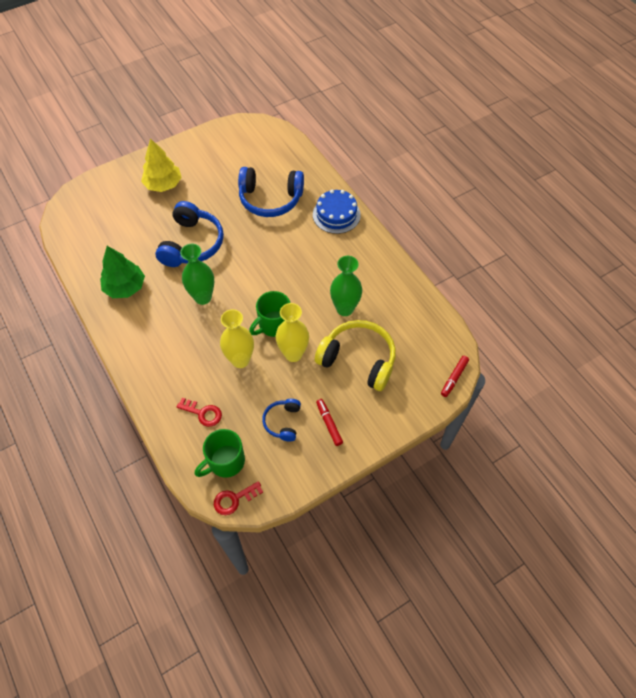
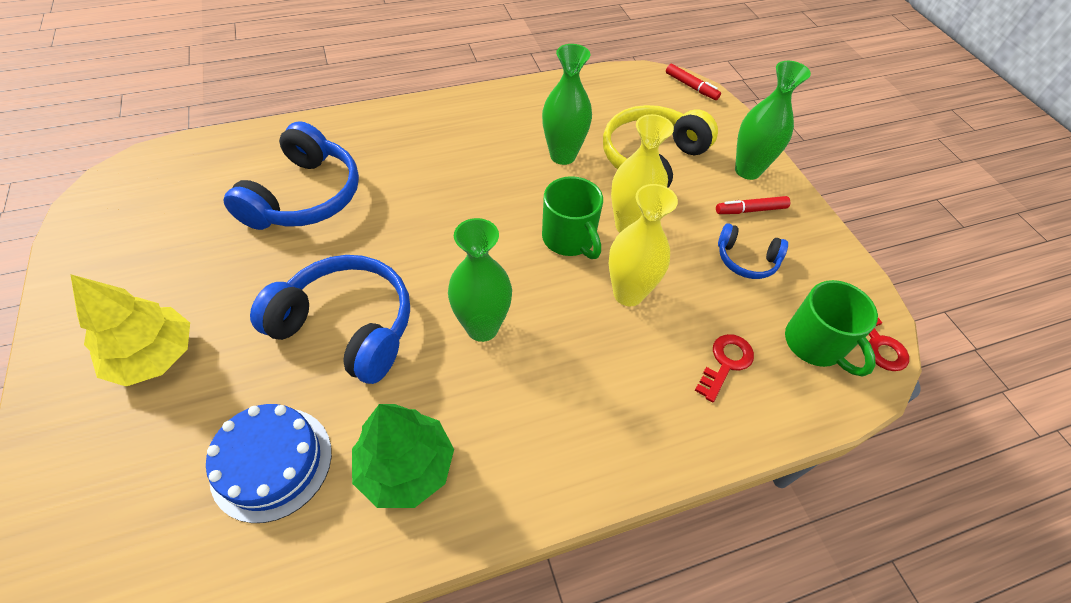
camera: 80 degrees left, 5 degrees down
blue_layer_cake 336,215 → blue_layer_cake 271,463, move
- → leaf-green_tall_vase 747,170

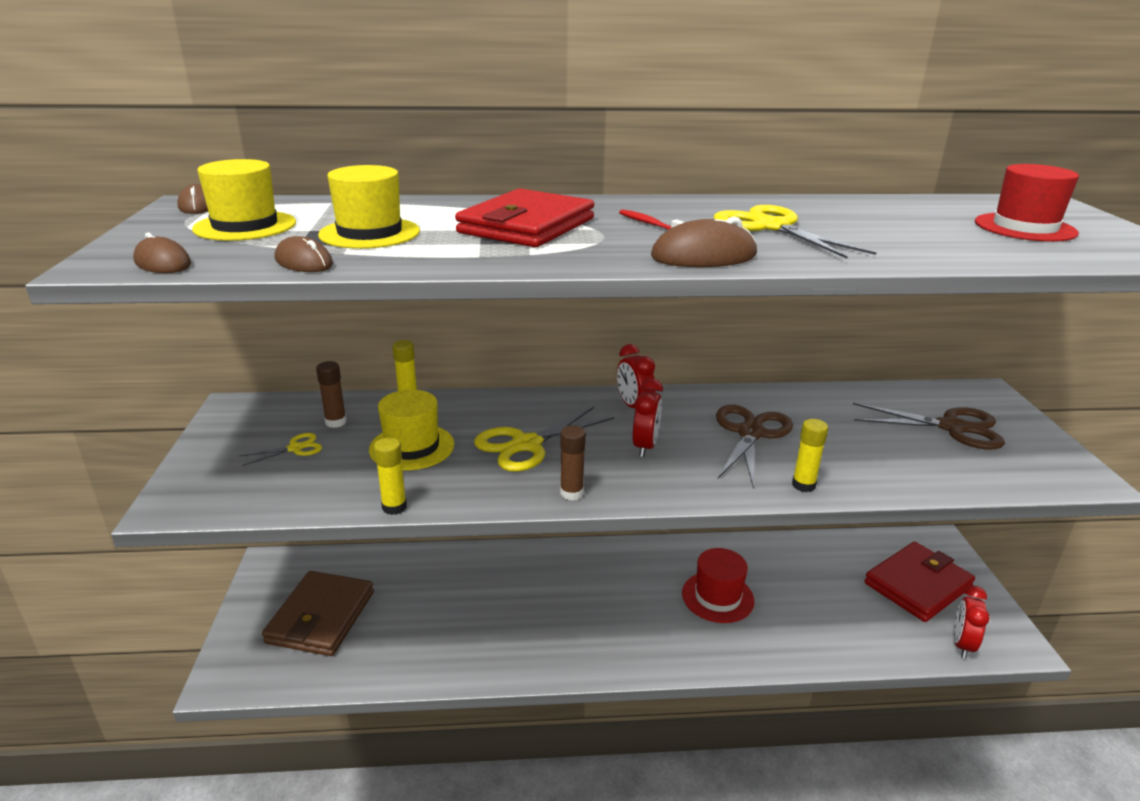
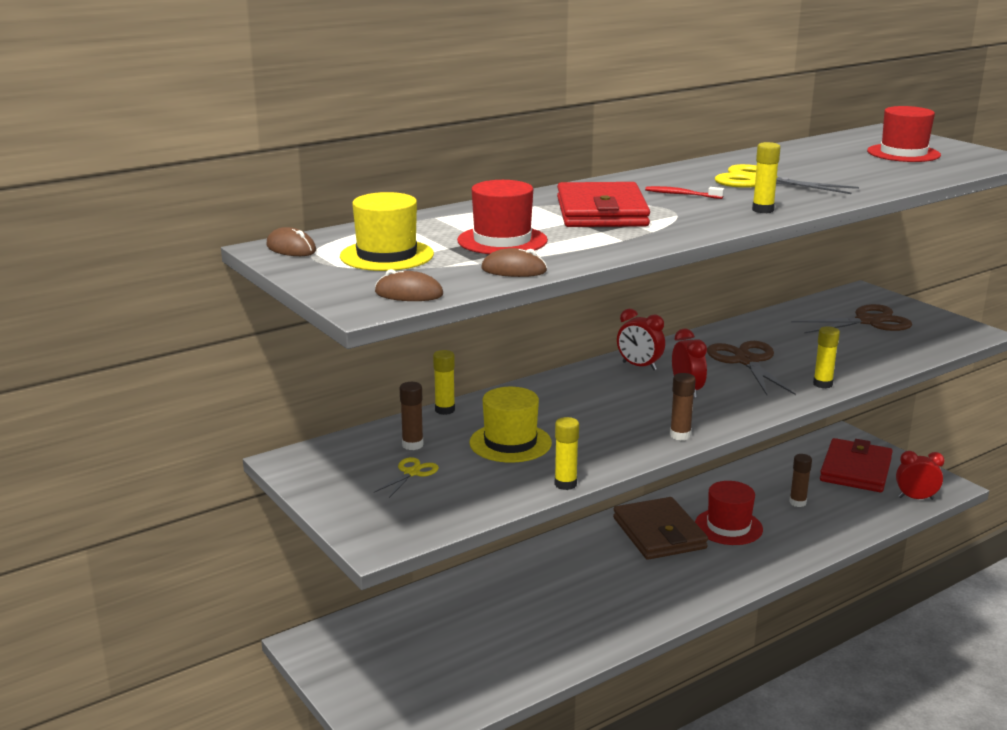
camera: 30 degrees left, 5 degrees down
bright_yellow_top_hat 369,233 → crimson_top_hat 502,240
dark_brown_computer_mouse 703,256 → bright_yellow_stick_of_glue 763,210
bright_yellow_shears 526,444 → -
dark_brown_billfold 321,617 → dark_brown_billfold 659,533, move
crimson_alarm_clock 962,644 → crimson_alarm_clock 915,498, 105 degrees clockwise
- → dark_brown_stick_of_glue 797,502

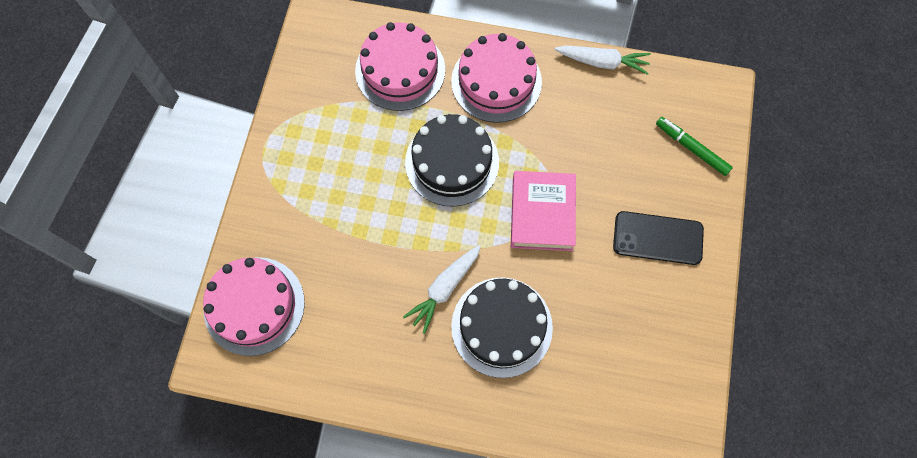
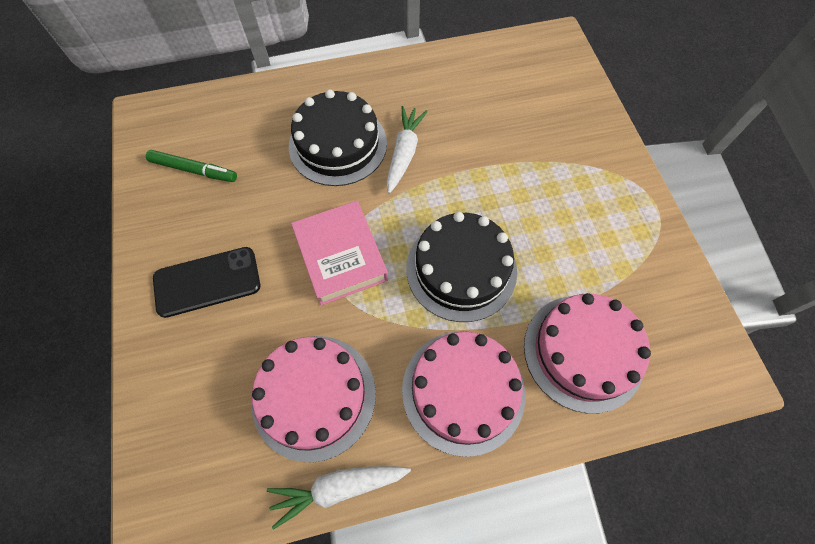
camera: 155 degrees right, 5 degrees down
leaf-green_marker_pen 691,148 → leaf-green_marker_pen 194,170, move
pink_layer_cake 254,305 → pink_layer_cake 314,396, move

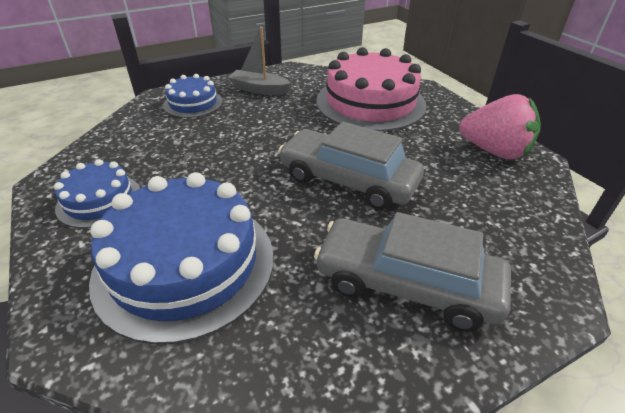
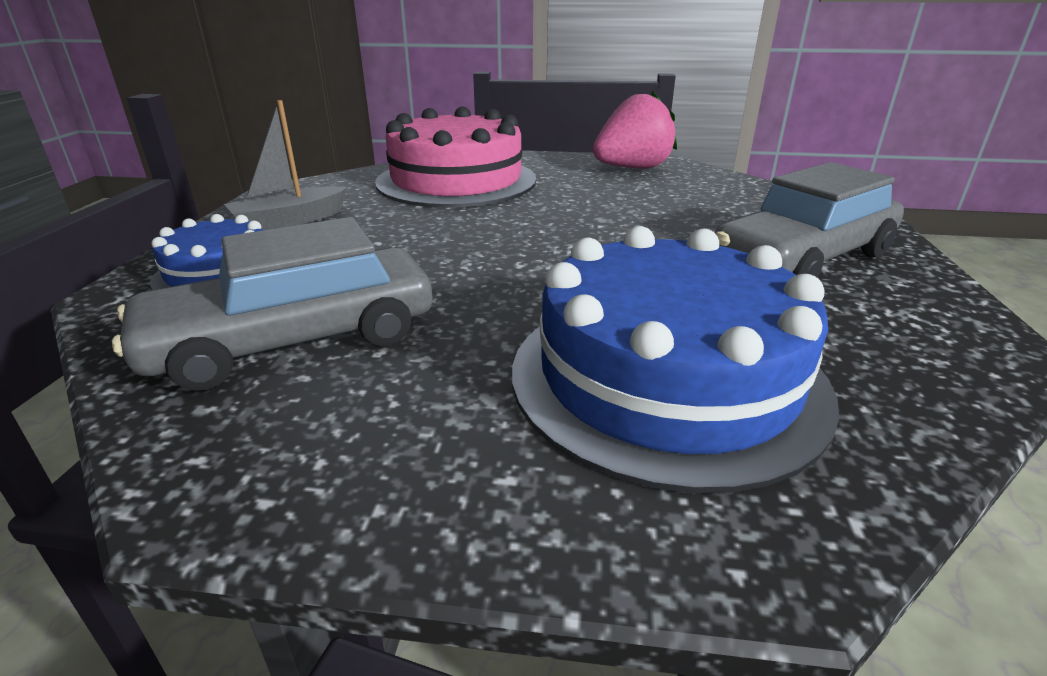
camera: 55 degrees left, 10 degrees down
ash-grey_automobile 348,180 → ash-grey_automobile 294,340, move
blue_layer_cake 99,200 → -

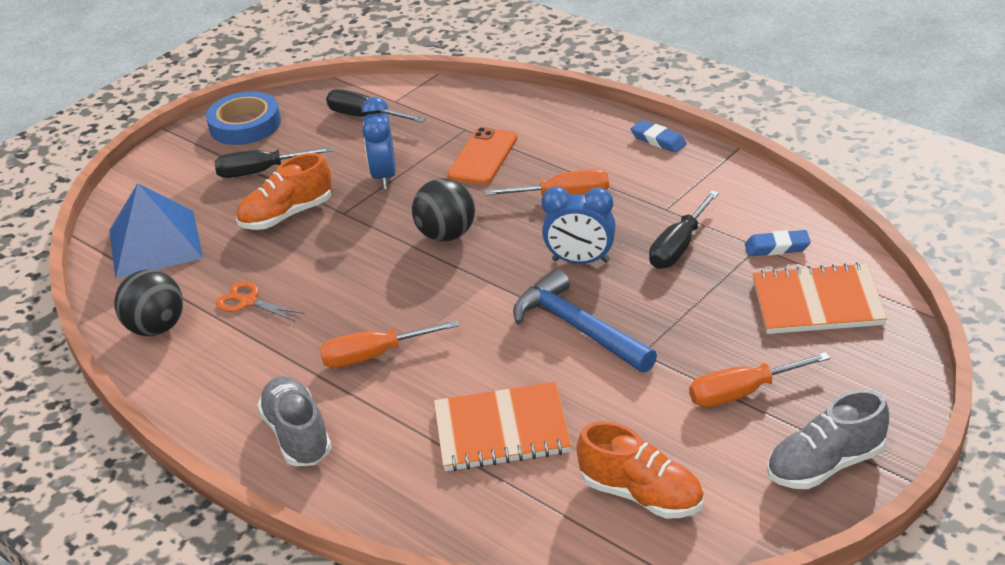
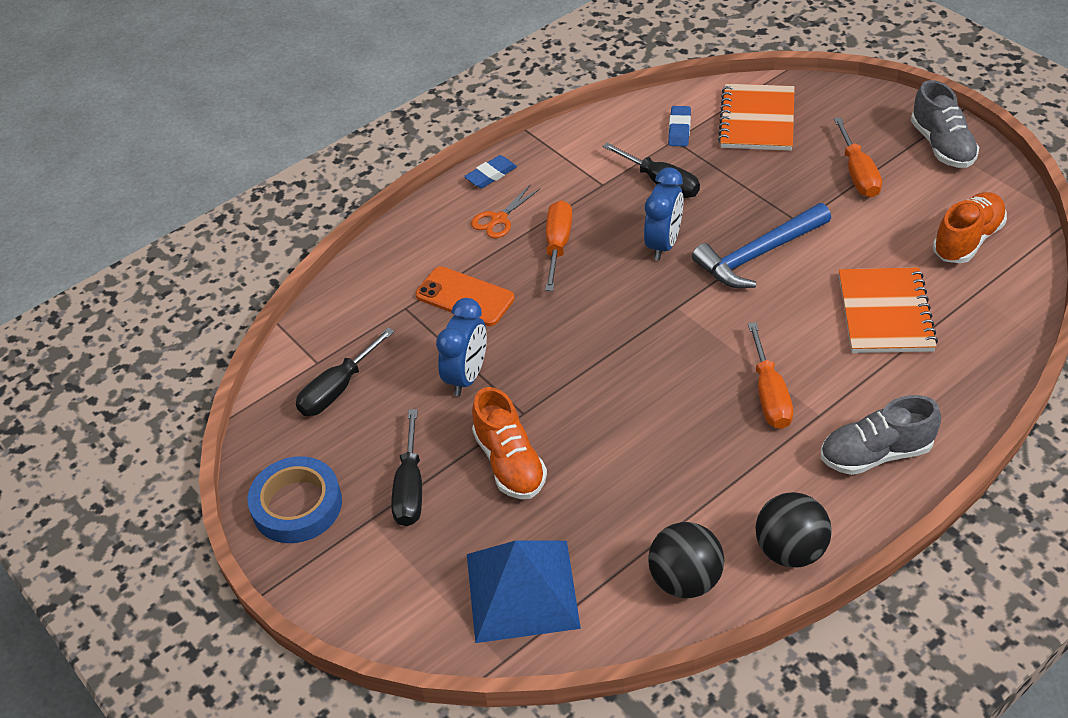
camera: 80 degrees left, 10 degrees up
blue_alarm_clock 384,176 → blue_alarm_clock 467,376, 75 degrees counterclockwise
ebony_ball 446,235 → ebony_ball 790,550, move
orange-coloured_shears 248,302 → orange-coloured_shears 499,219, move

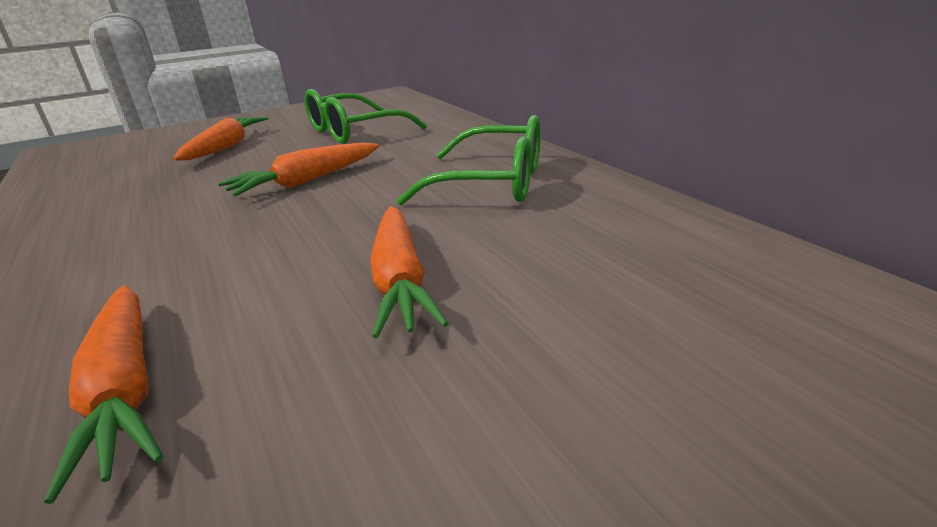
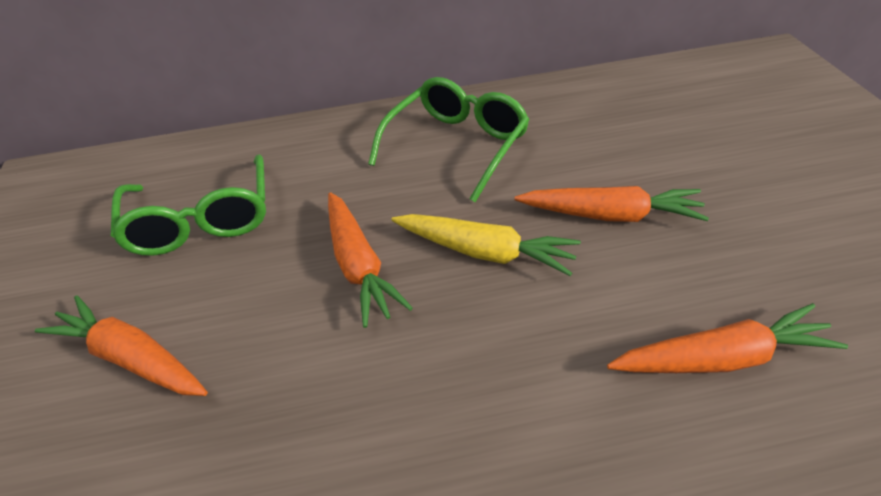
camera: 70 degrees left, 15 degrees up
- → bright_yellow_root_vegetable 485,252

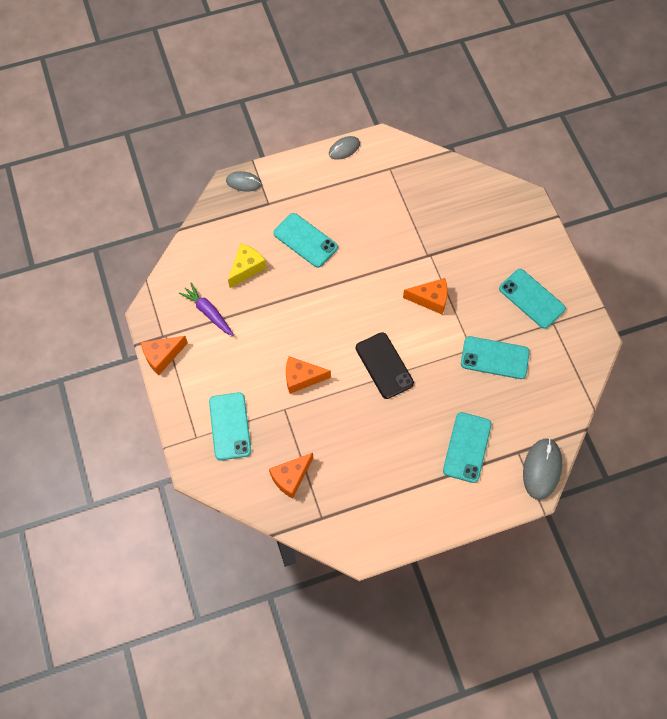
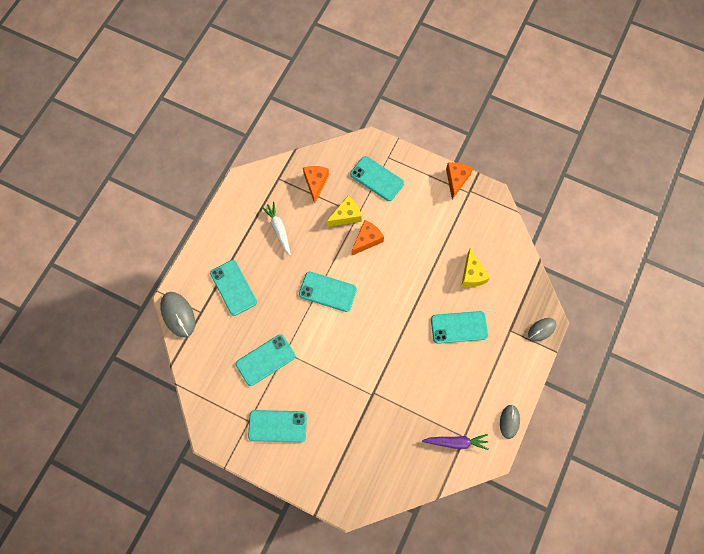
camera: 135 degrees right, 5 degrees up
orange-coloured_cheese 430,299 → -
royal_purple_root_vegetable 208,312 → royal_purple_root_vegetable 456,442, move
ebony_smartphone 384,365 → turquoise_smartphone 327,291
- → bright_yellow_cheese 346,216
- → snow-white_root_vegetable 278,229

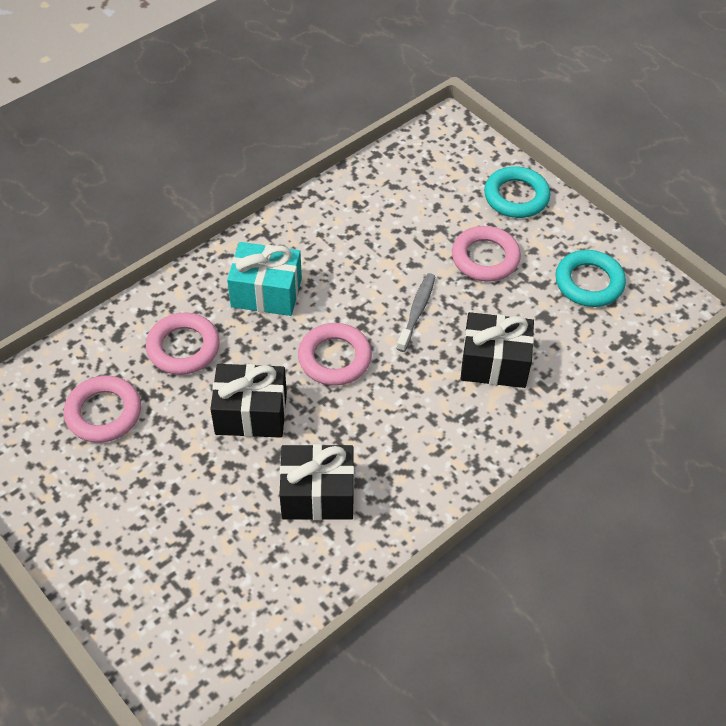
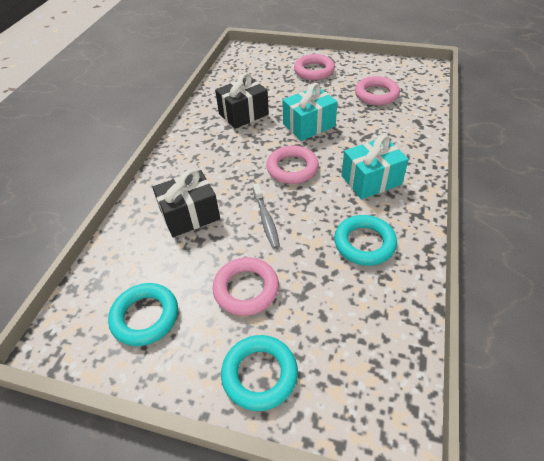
camera: 150 degrees right, 5 degrees down
pink_hoop 183,347 → pink_hoop 314,71, move
ebony_gift 251,413 → turquoise_gift 309,125
- → turquoise_hoop 364,243

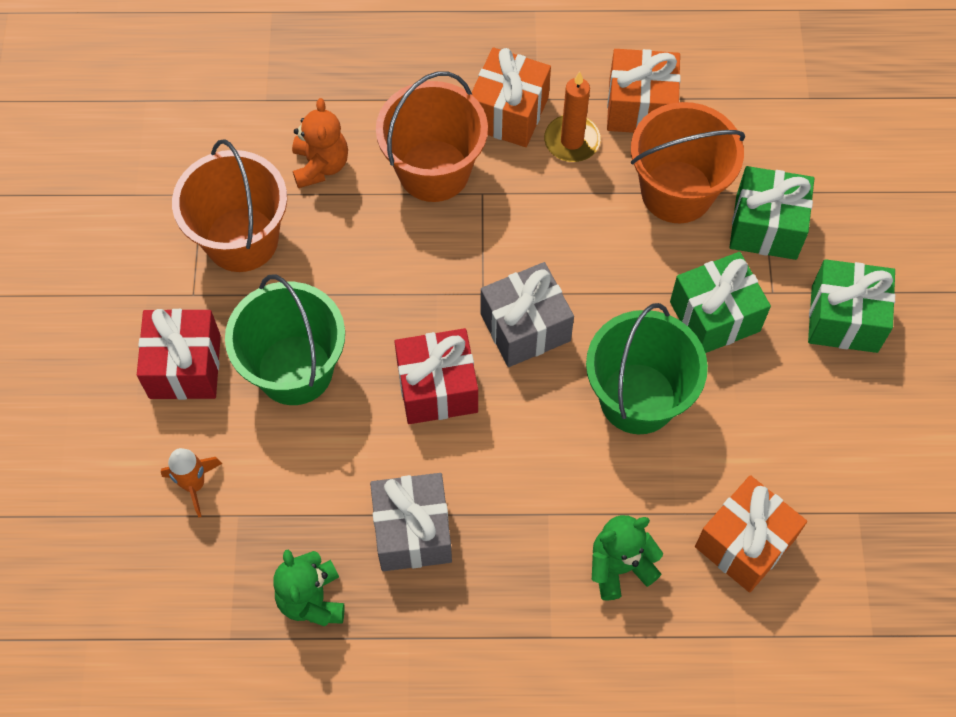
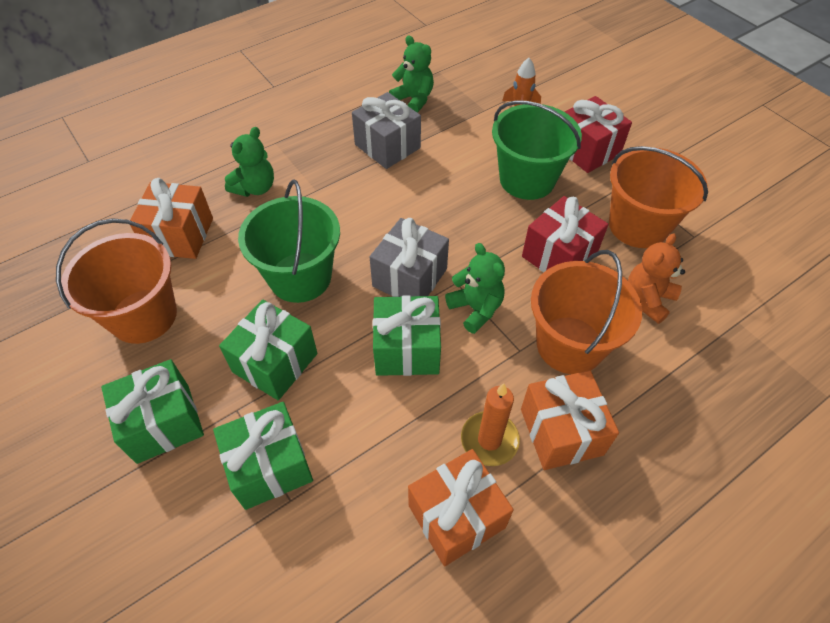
camera: 145 degrees right, 10 degrees down
orange-coloured_stuffed_bear 320,165 → orange-coloured_stuffed_bear 647,299, 75 degrees clockwise
orange-coloured_pail 677,192 → orange-coloured_pail 144,316, move
crimson_gift 437,388 → crimson_gift 559,255, move
- → leaf-green_stuffed_bear 476,309
- → leaf-green_gift 407,349

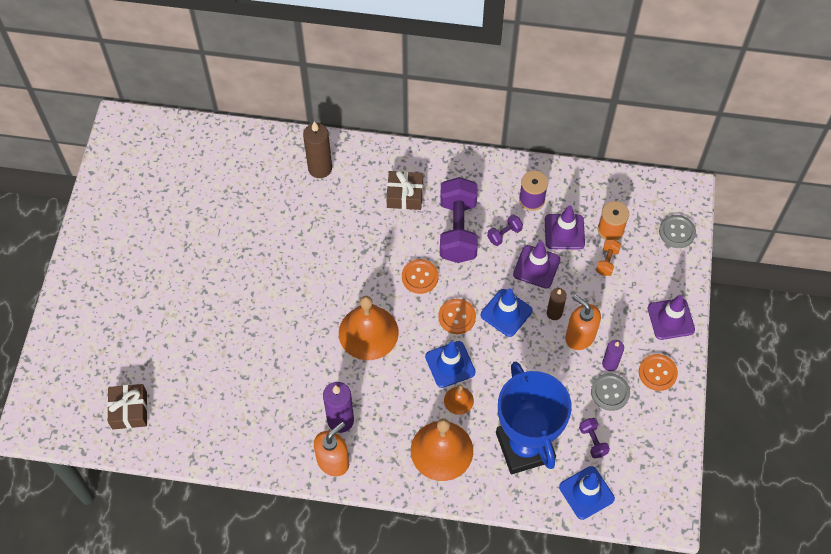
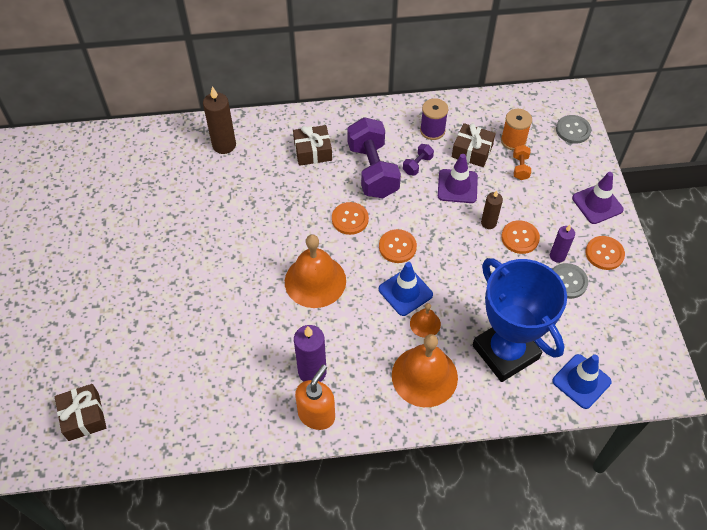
camera: 15 degrees left, 5 degrees down
royal_purple_road_cone 564,232 → dark_brown_gift 472,151
blue_road_cone 506,313 → -
orange-coloured_soap_dispenser 579,336 → orange-coloured_button 520,238
royal_purple_dumbbell 593,441 → -

